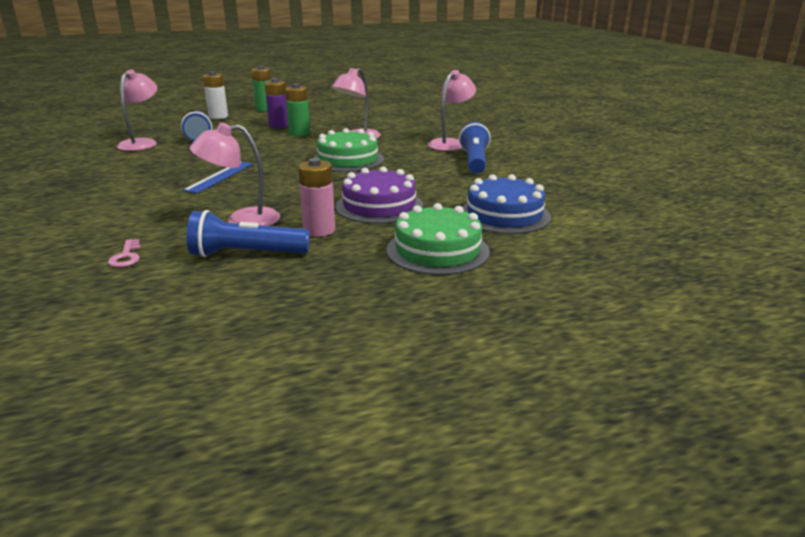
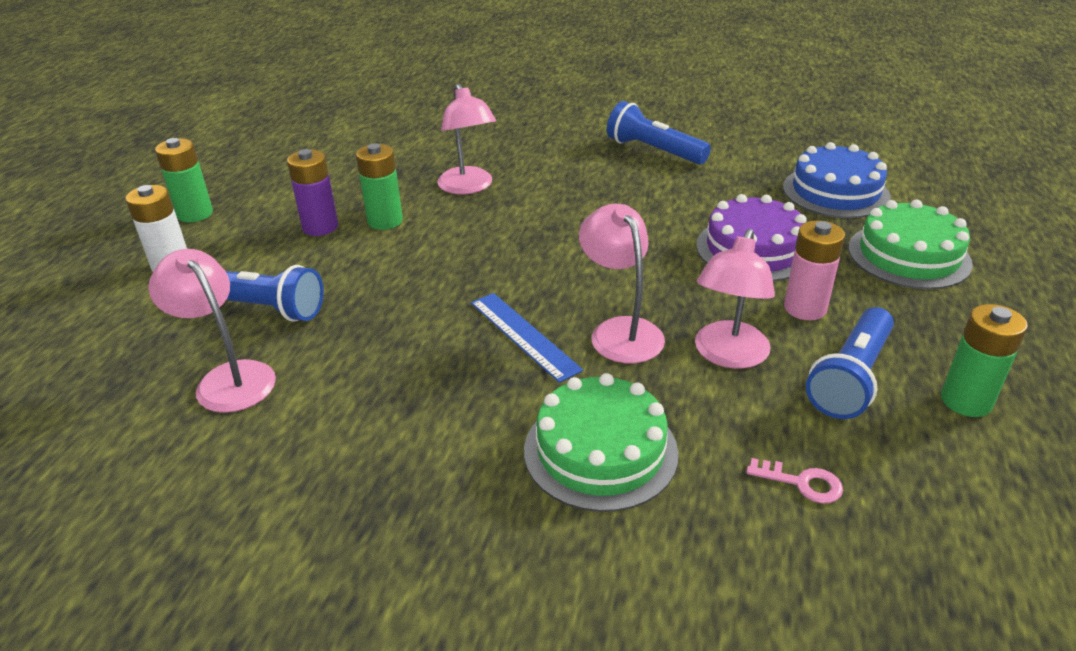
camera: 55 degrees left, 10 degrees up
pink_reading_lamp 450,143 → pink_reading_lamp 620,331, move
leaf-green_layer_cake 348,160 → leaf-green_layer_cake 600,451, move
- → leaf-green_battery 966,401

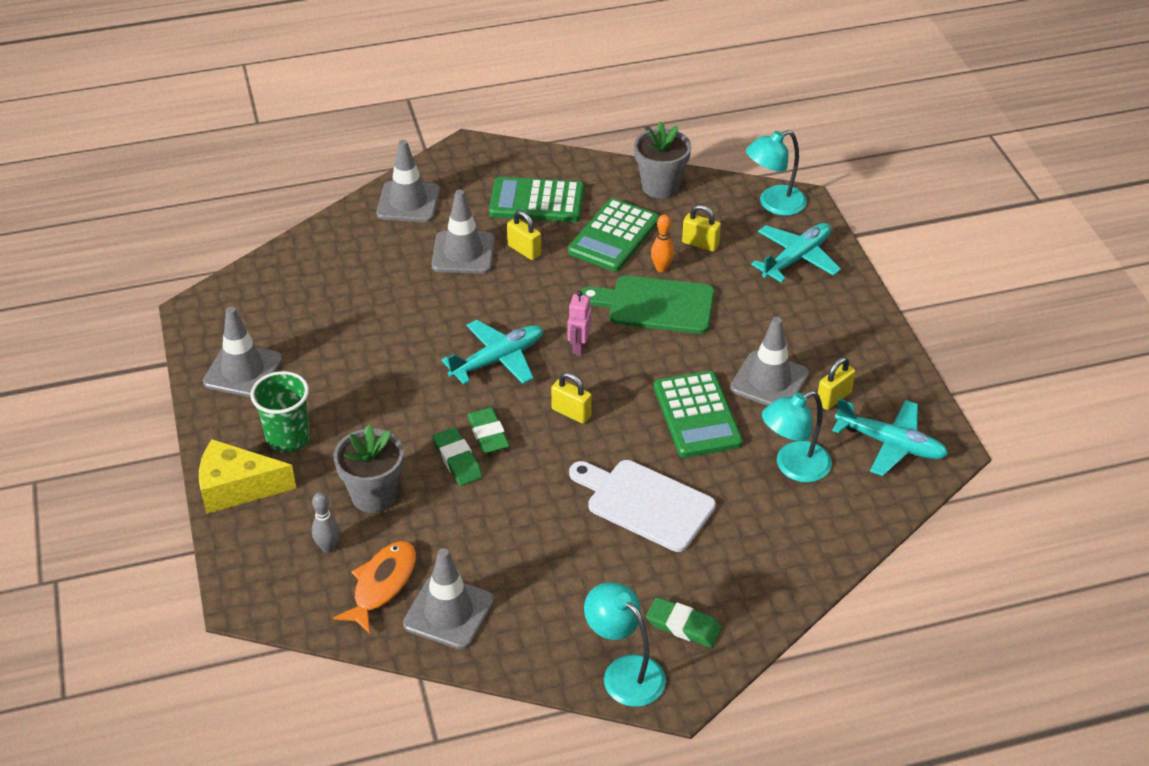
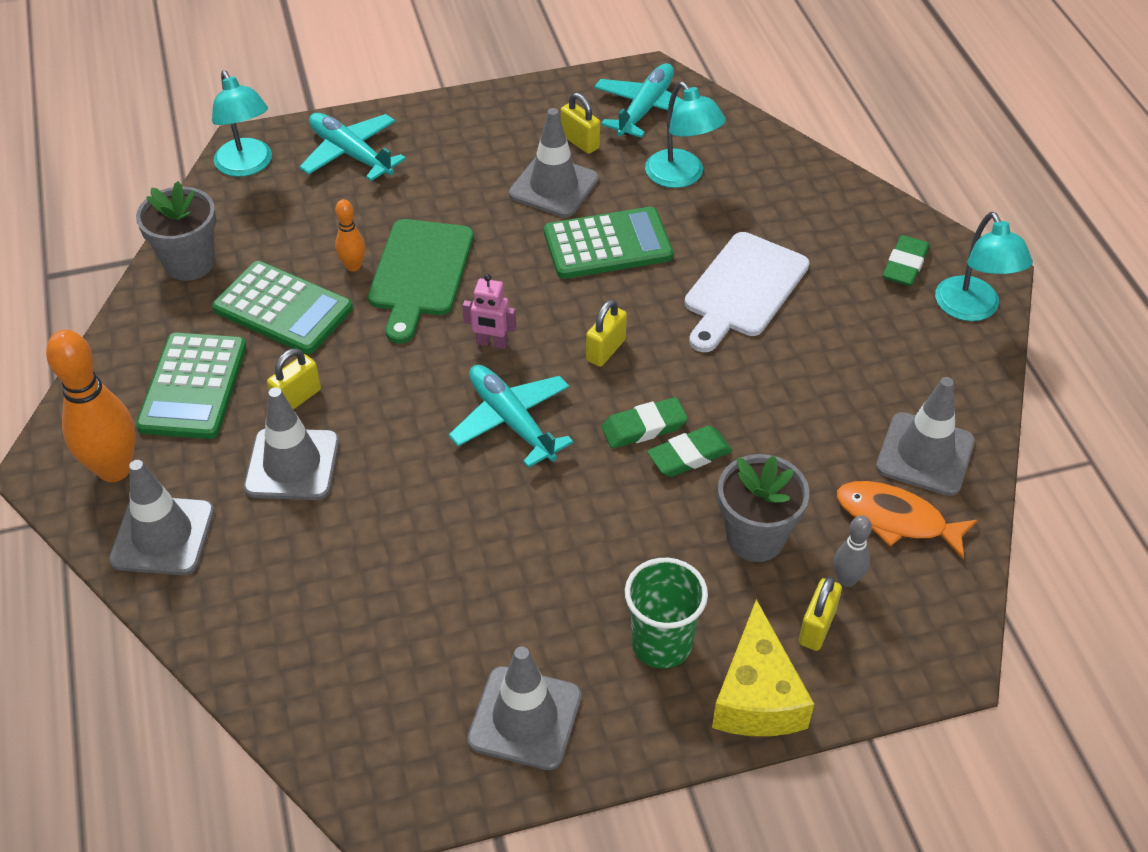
camera: 90 degrees left, 5 degrees up
bright_yellow_padlock 700,244 → bright_yellow_padlock 817,627, move
turquoise_reading_lamp 624,672 → turquoise_reading_lamp 972,309, 60 degrees counterclockwise
- → orange-coloured_skittle 114,469

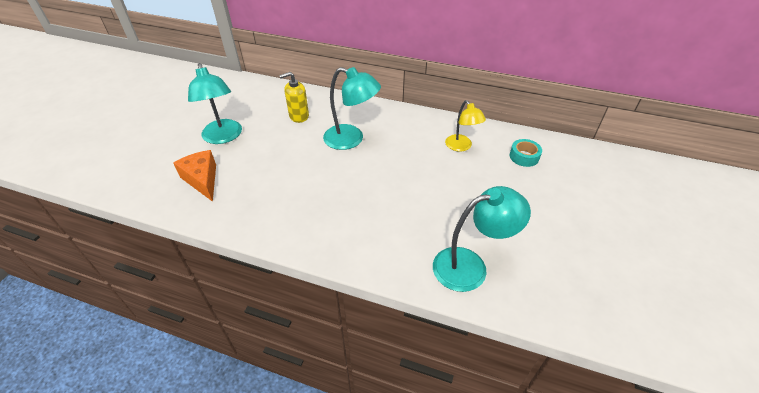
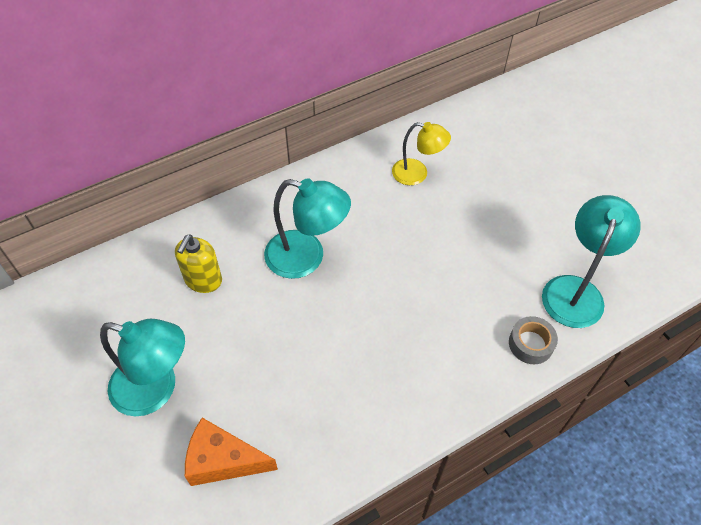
camera: 50 degrees left, 10 degrees up
turquoise_reading_lamp 351,139 → turquoise_reading_lamp 306,258, 45 degrees clockwise
turquoise_roll_of_tape 524,157 → -
- → ash-grey_roll_of_tape 530,344

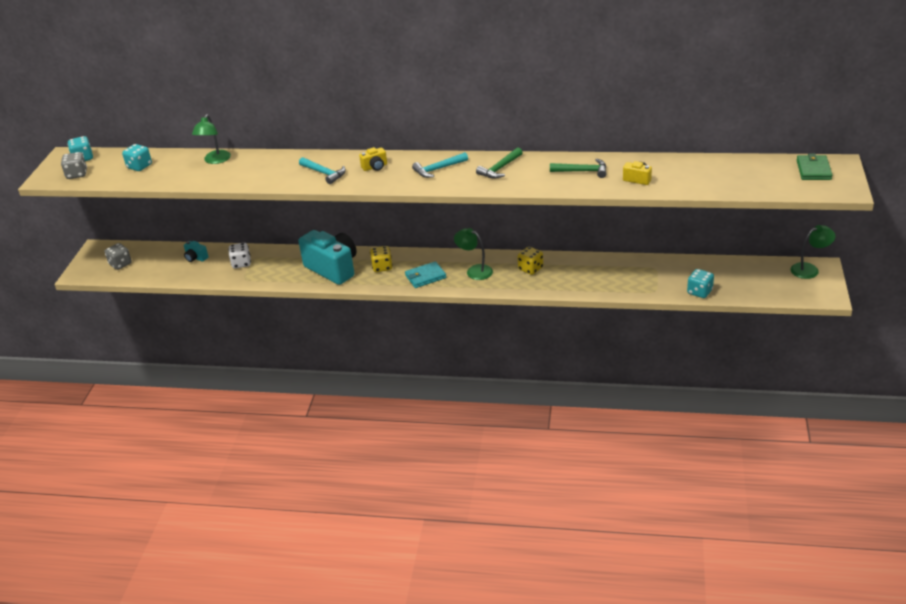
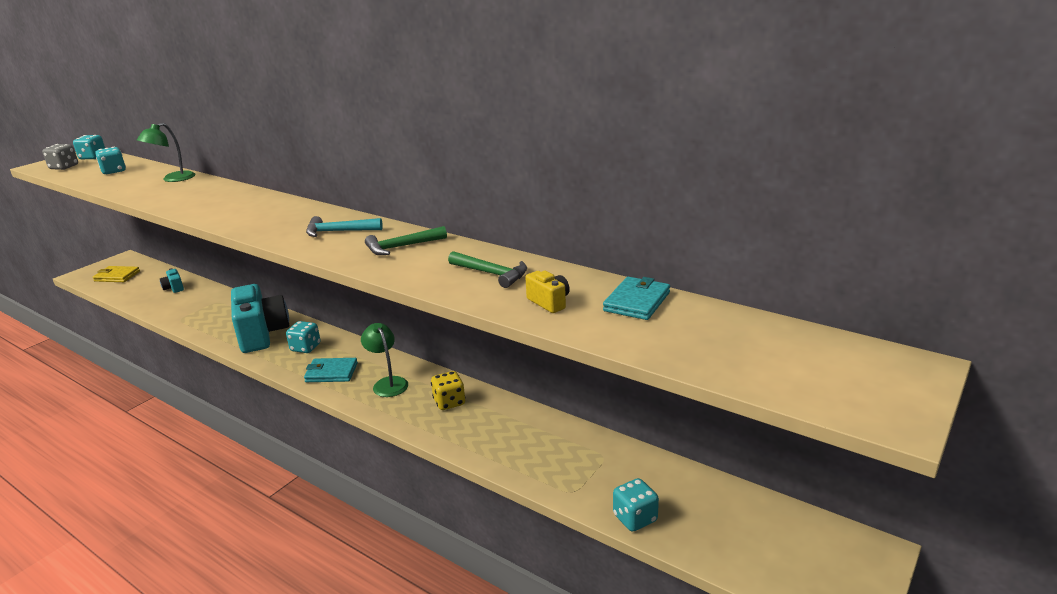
camera: 25 degrees right, 10 degrees down
bright_yellow_camera 375,167 → -
leaf-green_billfold 813,170 → -
turquoise_carpenter's_hammer 324,173 → -
leaf-green_reading_lamp 809,269 → -
ash-grey_game_die 120,264 → bright_yellow_billfold 117,276
snow-white_game_die 241,263 → -
bright_yellow_game_die 382,267 → turquoise_game_die 305,348
- → turquoise_billfold 637,302

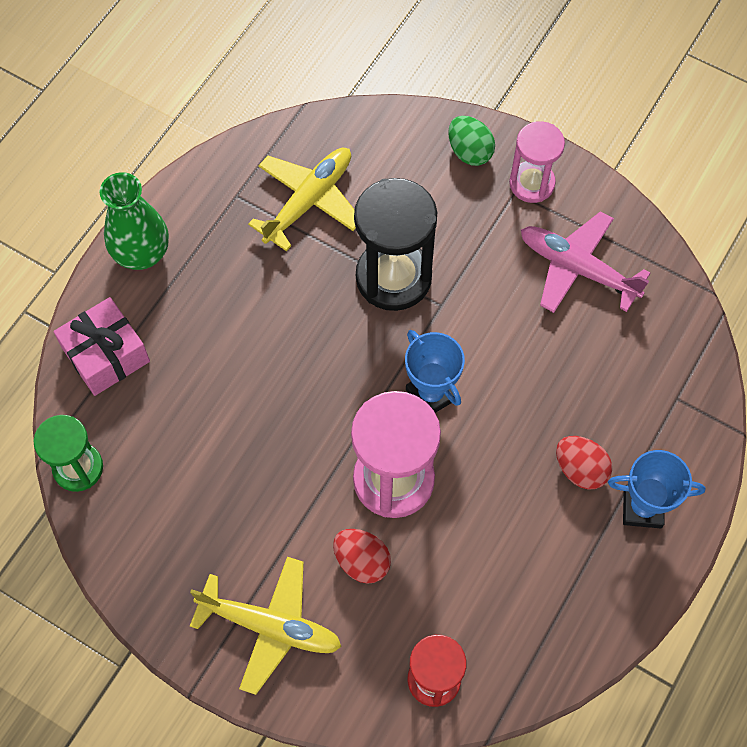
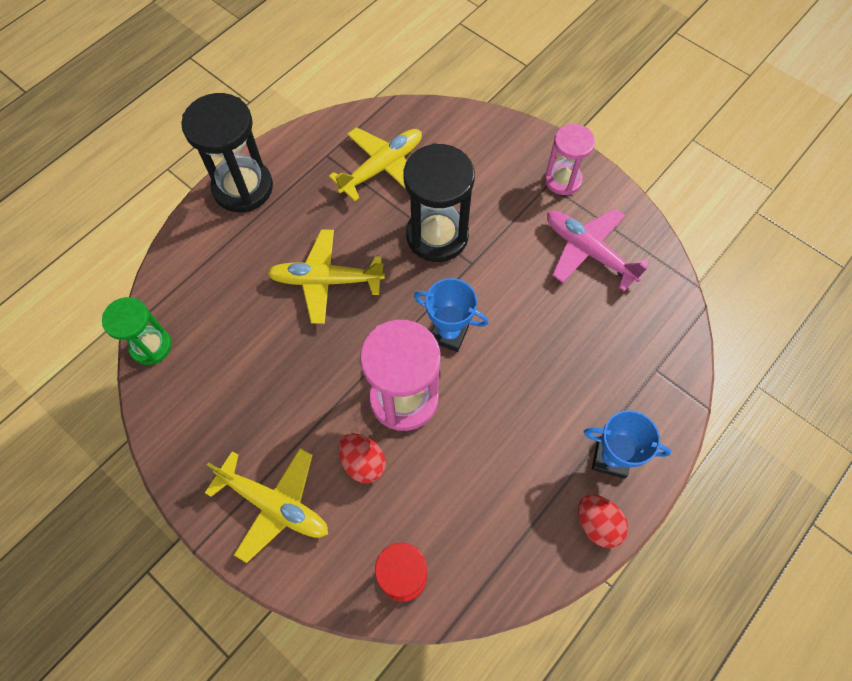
camera: 10 degrees right, 0 degrees up
leaf-green_toy_egg 469,152 → -
leaf-green_tall_vase 142,253 → ebony_sand_timer 243,188
pink_gift 106,355 → -
blue_prize_cup 431,394 → blue_prize_cup 448,333, 45 degrees counterclockwise
crimson_toy_egg 580,469 → crimson_toy_egg 597,524, move
- → bright_yellow_toy_plane 326,280

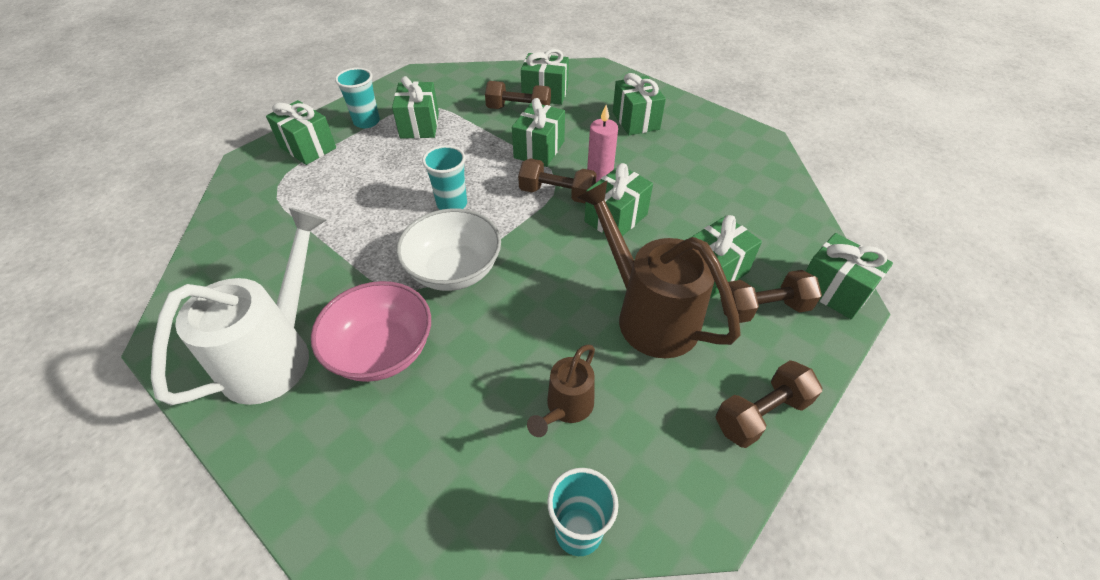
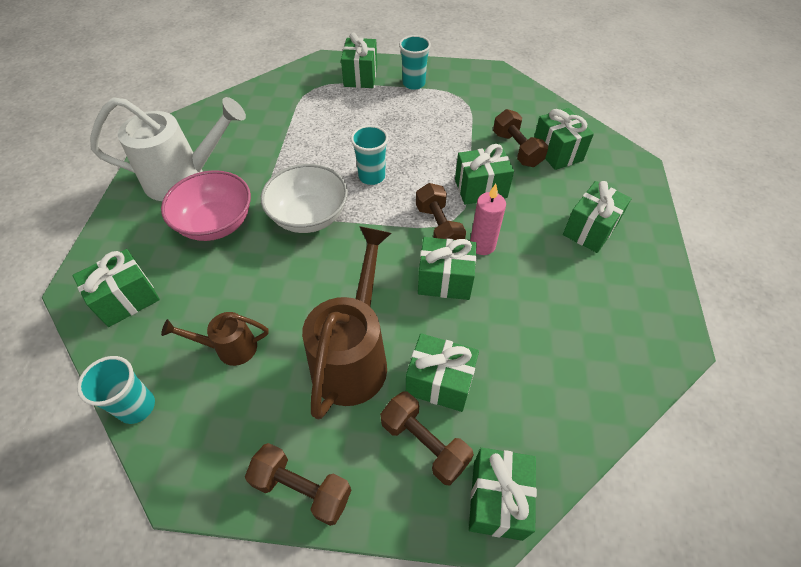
camera: 55 degrees right, 5 degrees up
leaf-green_gift 419,125 → leaf-green_gift 127,299, move

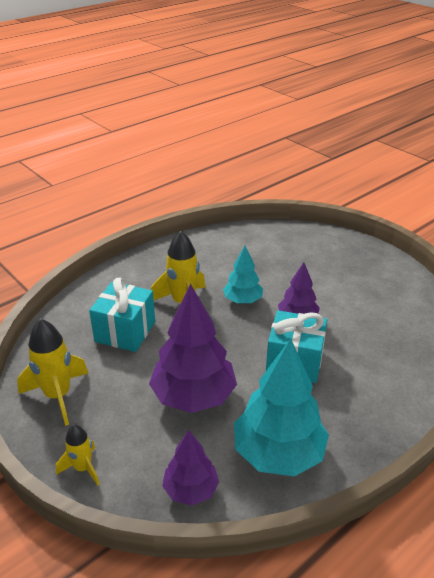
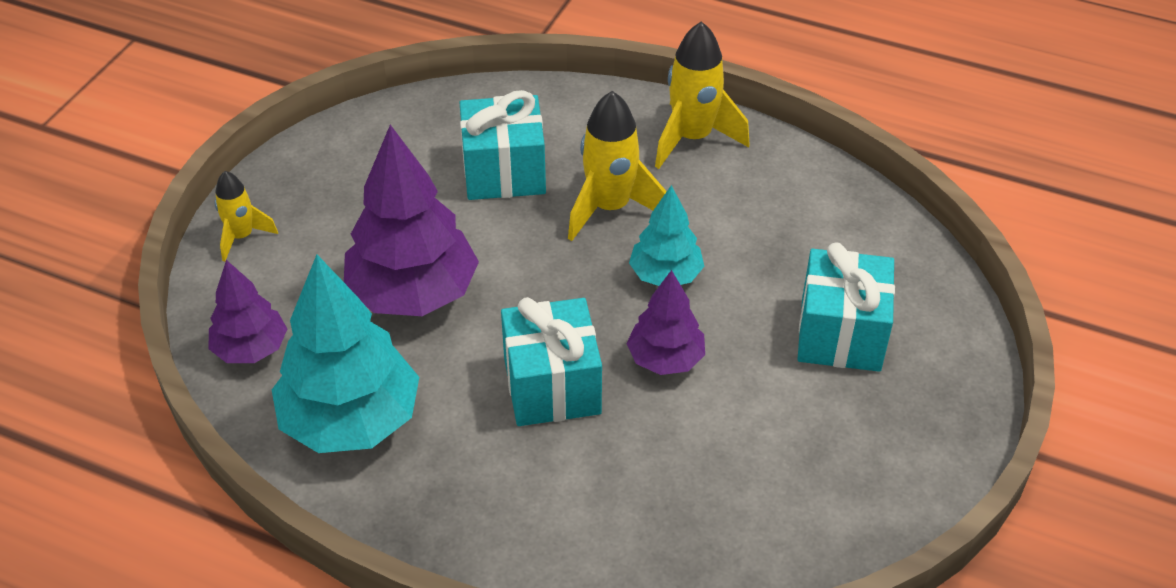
camera: 65 degrees right, 10 degrees up
bright_yellow_toy_rocket 58,396 → bright_yellow_toy_rocket 692,138, move
- → turquoise_gift 840,334

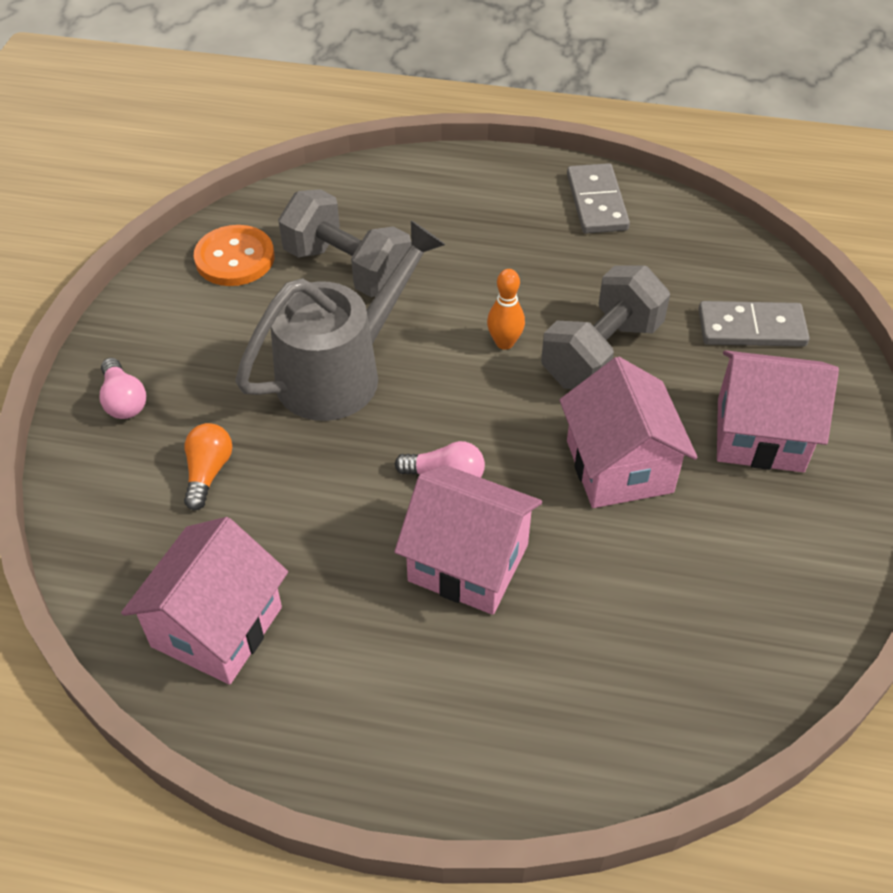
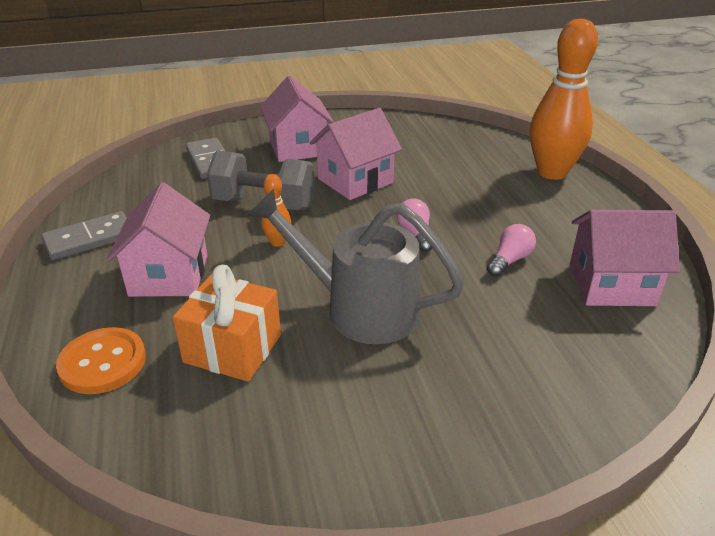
camera: 115 degrees left, 15 degrees down
ash-grey_dumbbell 347,269 → orange-coloured_gift 233,348
orange-coloured_button 235,258 → orange-coloured_button 103,363, move
pink_light_bulb 124,401 → pink_light_bulb 509,260, move
orange-coloured_light_bulb 208,472 → -
pink_house 468,562 → pink_house 169,275, move
- → orange-coloured_skittle 552,172

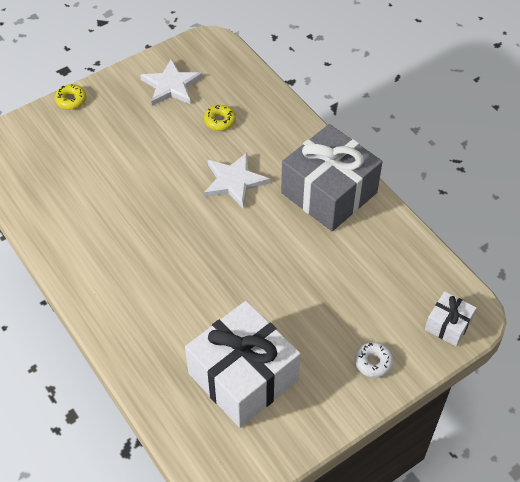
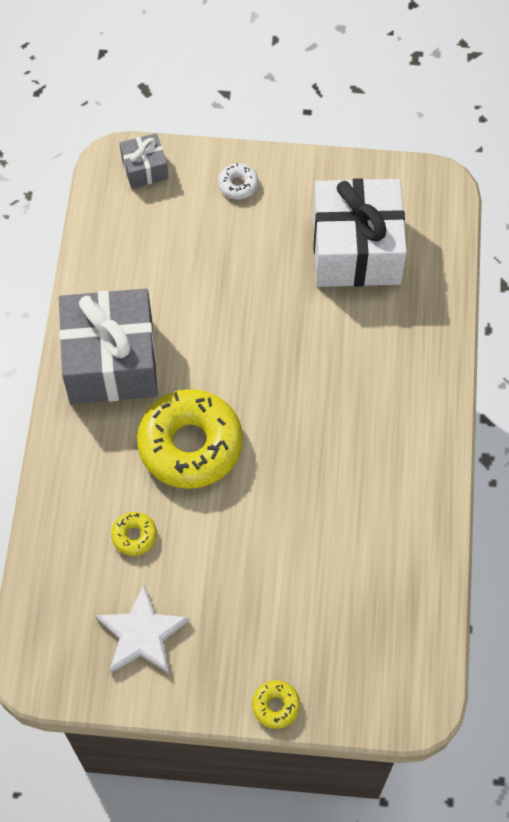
camera: 140 degrees left, 10 degrees up
snow-white_five-pointed_star 234,181 → bright_yellow_doughnut 190,445
snow-white_gift 448,325 → ash-grey_gift 145,169

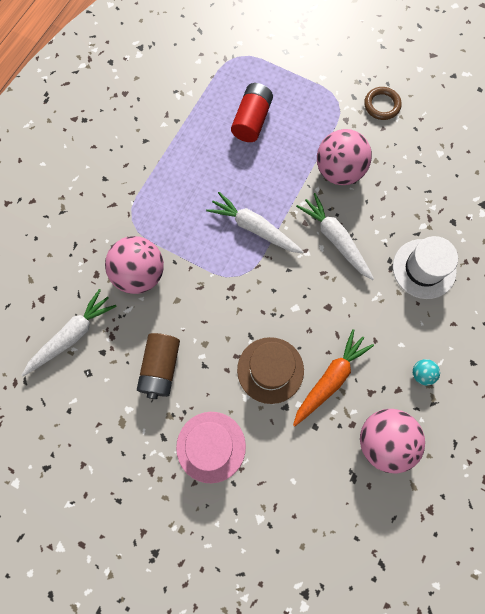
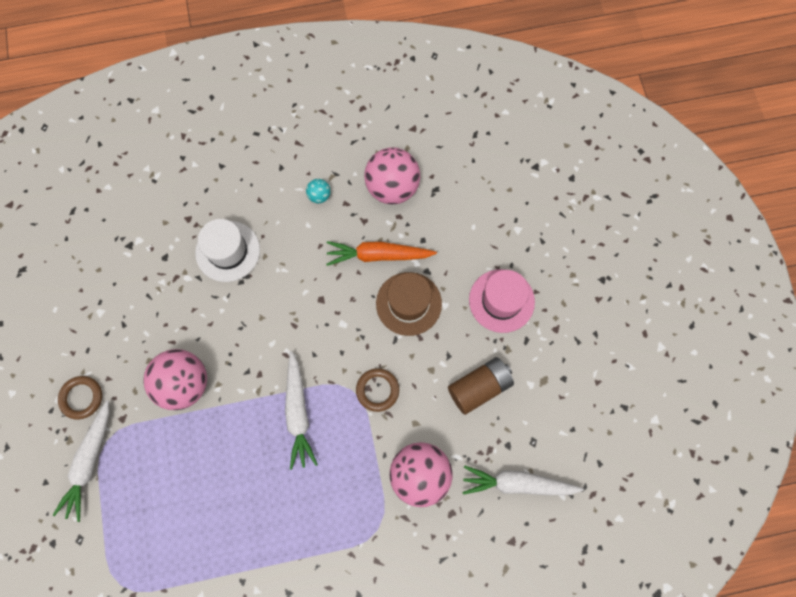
camera: 130 degrees left, 0 degrees up
crimson_battery 252,120 → -
snow-white_root_vegetable 335,239 → snow-white_root_vegetable 89,462, move
- → dark_brown_hoop 377,390

